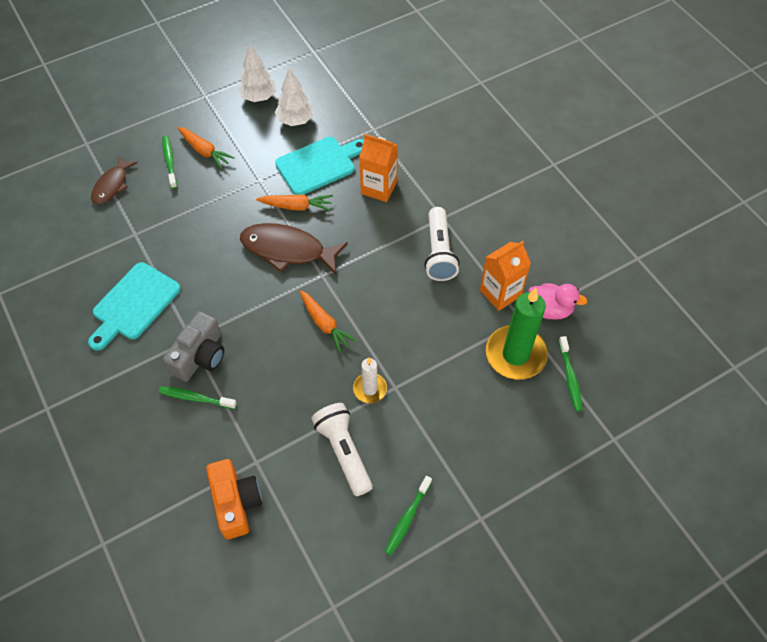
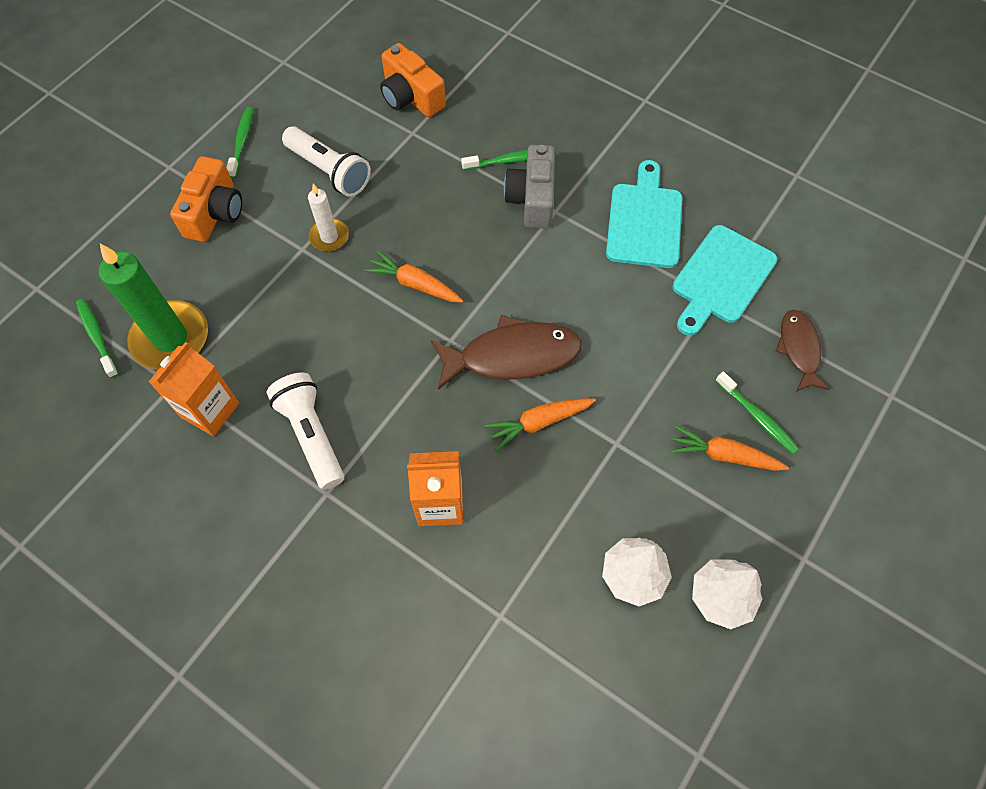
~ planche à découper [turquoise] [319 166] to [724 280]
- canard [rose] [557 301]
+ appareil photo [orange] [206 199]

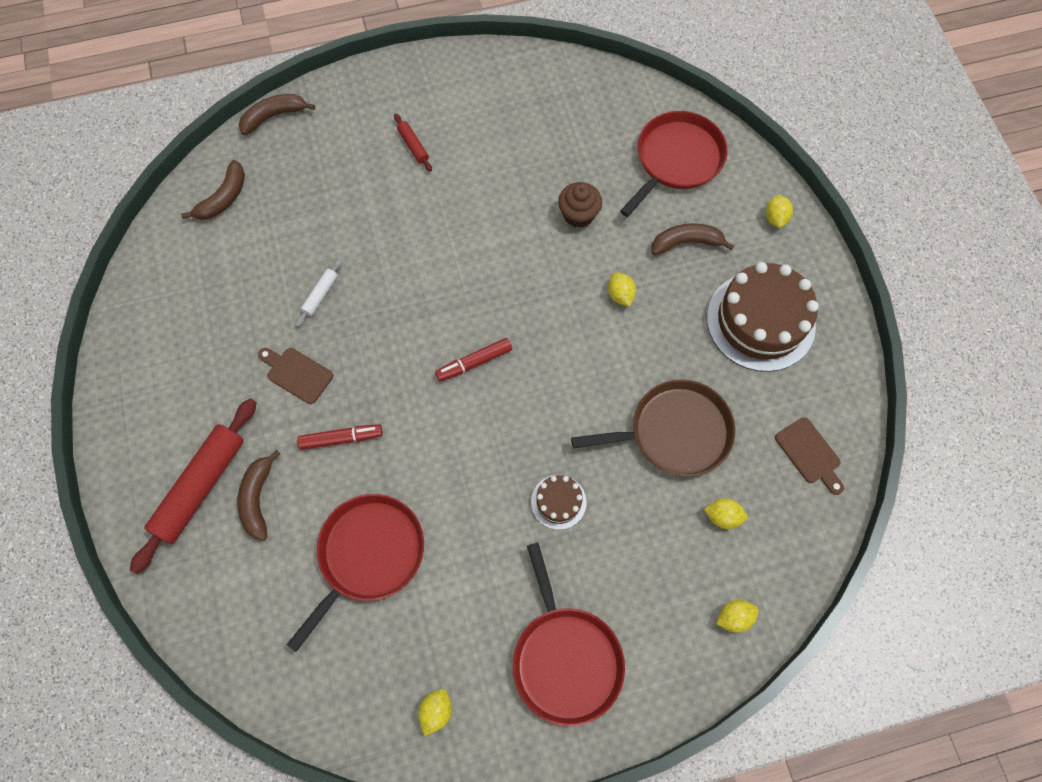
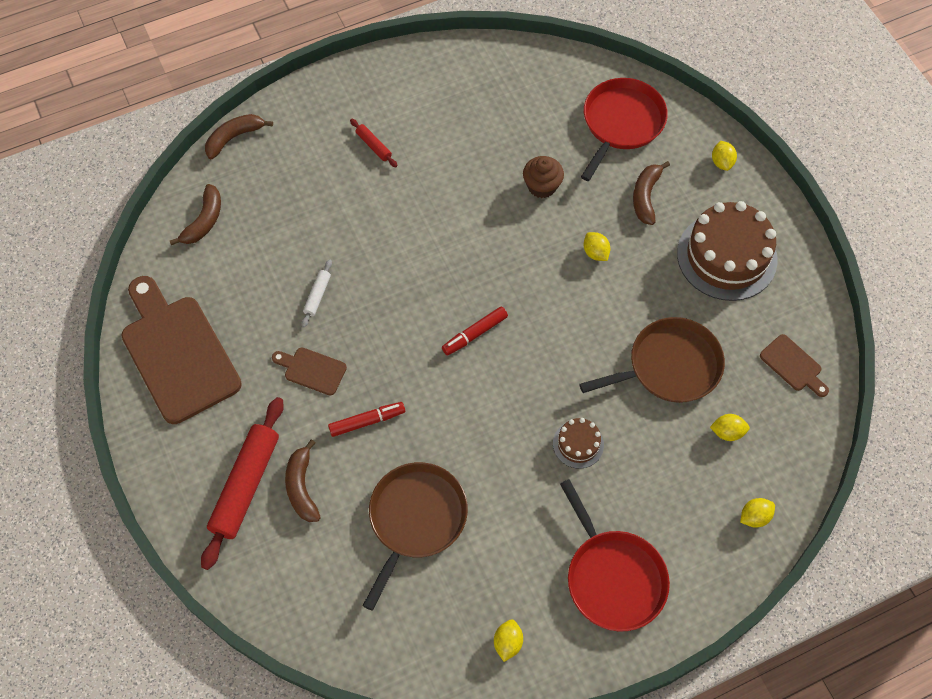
~ poêle [rouge] [355 573] to poêle [marron] [415 536]
~ banane [marron] [692 239] = [651 193] 60 degrees counterclockwise
+ planche à découper [marron] [181 350]

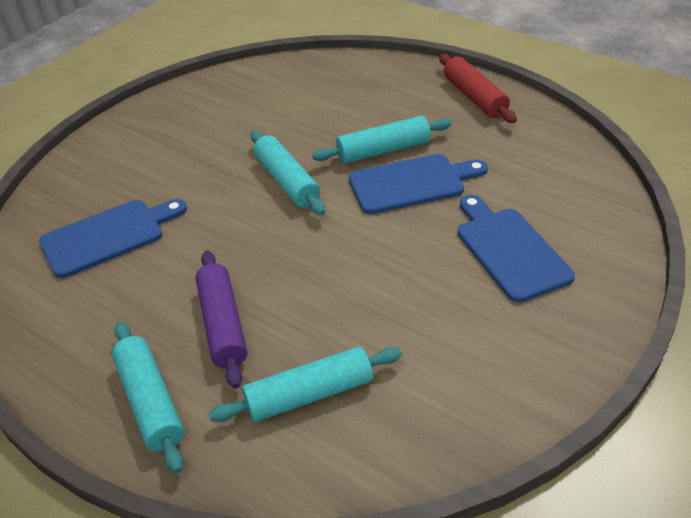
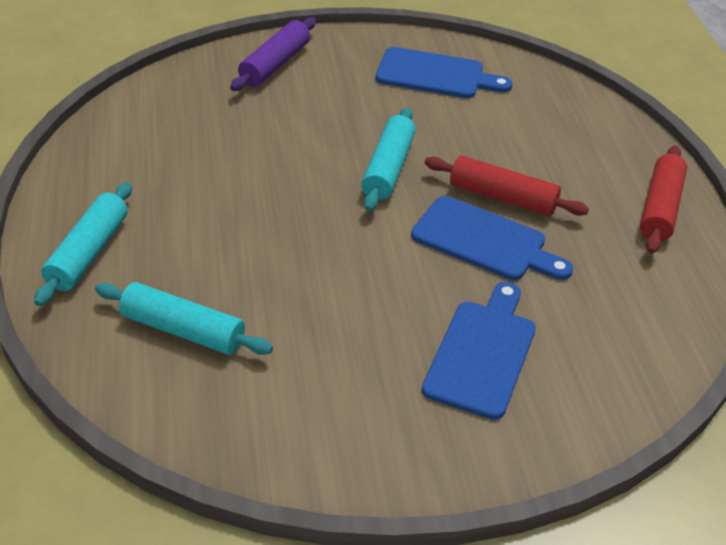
~ planche à découper [bleu] [113 238] to [443 72]
~ rouleau à pâtisserie [violet] [221 319] to [273 54]
~ rouleau à pâtisserie [turquoise] [382 139] to rouleau à pâtisserie [rouge] [507 185]

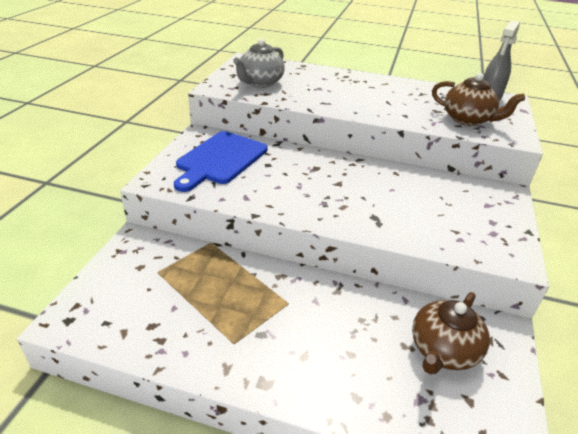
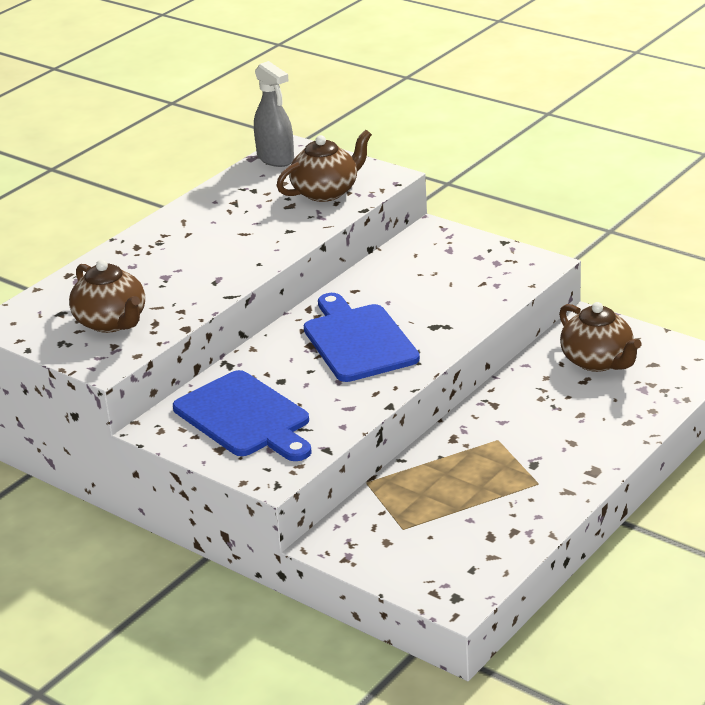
~ théière [gris] [259 63] to théière [marron] [107 296]
+ planche à découper [bleu] [362 337]

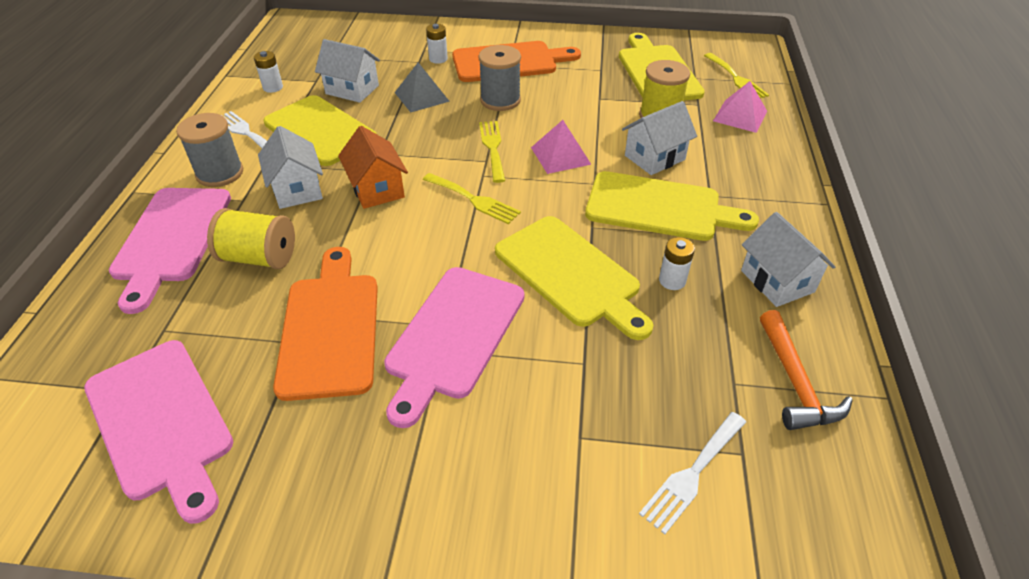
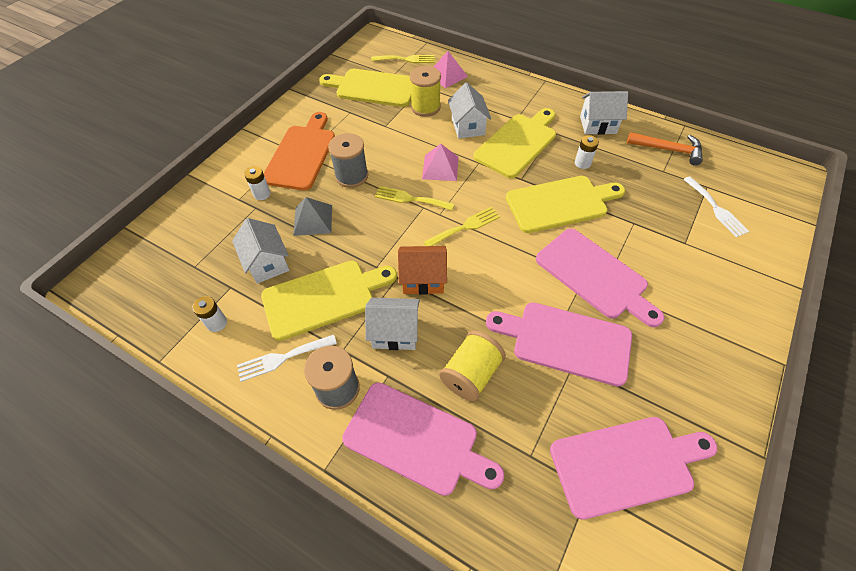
~ planche à découper [orange] [325 324] to planche à découper [rose] [559 344]
~ maison [blanc] [347 71] = [260 251] 75 degrees counterclockwise

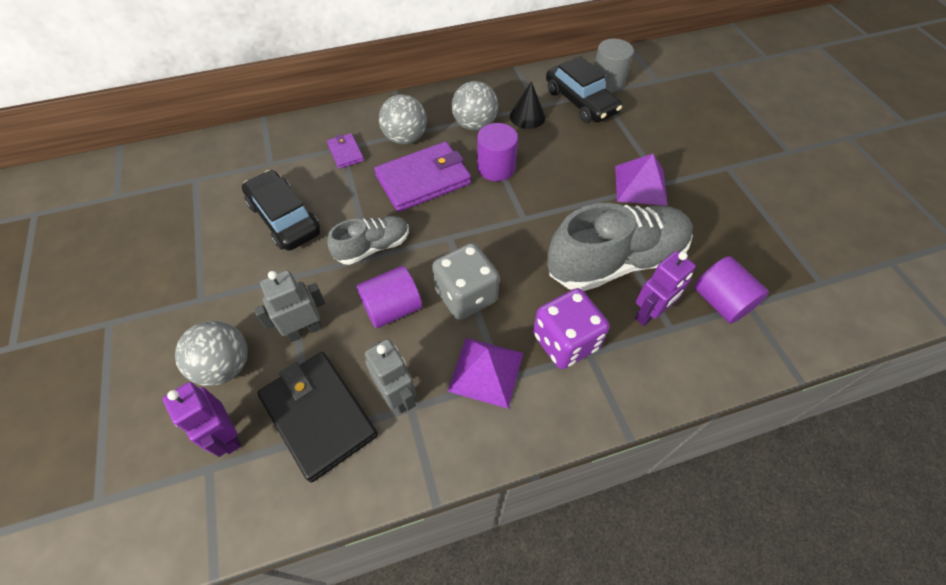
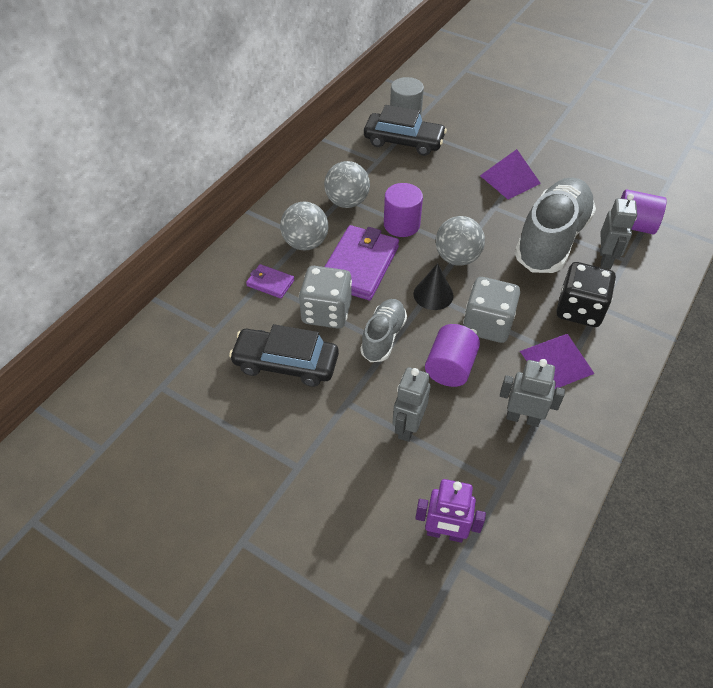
~ balle [gris] [211 353] to [460 241]
- portefeuille [noir] [317 417]
~ cône [noir] [527 105] to [434 286]
~ dé [violet] [571 328] to dé [noir] [586 294]
~ robot [violet] [665 288] to robot [gris] [618 231]
+ dé [gris] [325 297]

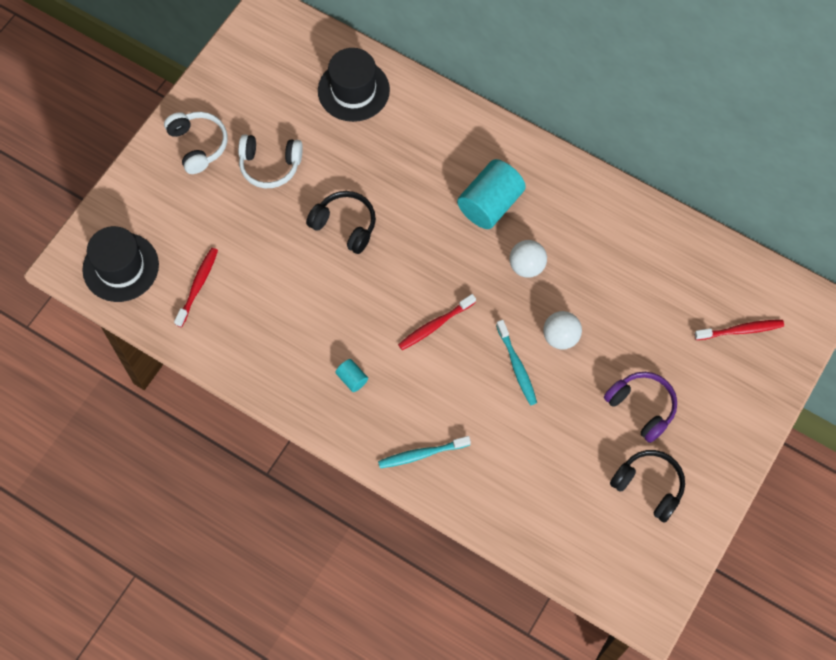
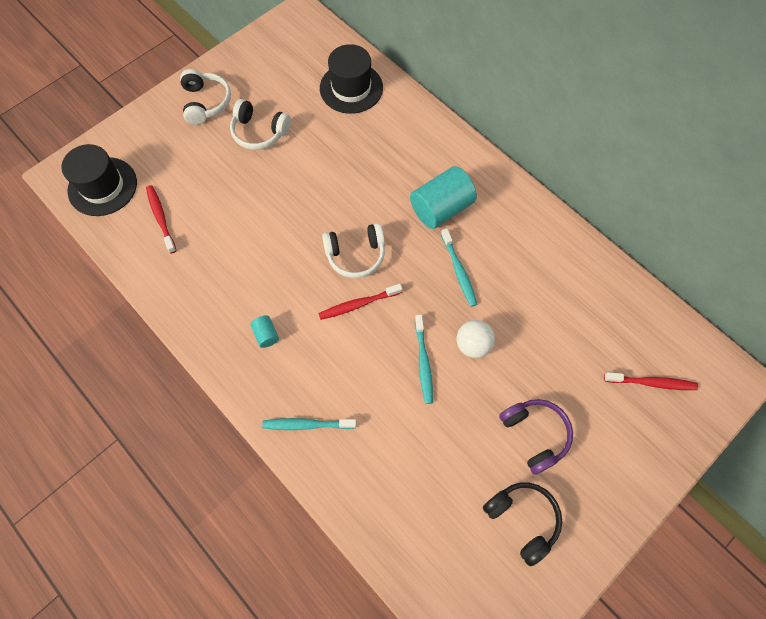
~ brosse à dents [rouge] [196 287] = [161 219] 60 degrees counterclockwise
- casque audio [noir] [341 222]
~ balle [blanc] [528 259] to brosse à dents [turquoise] [459 267]
+ casque audio [blanc] [353 250]

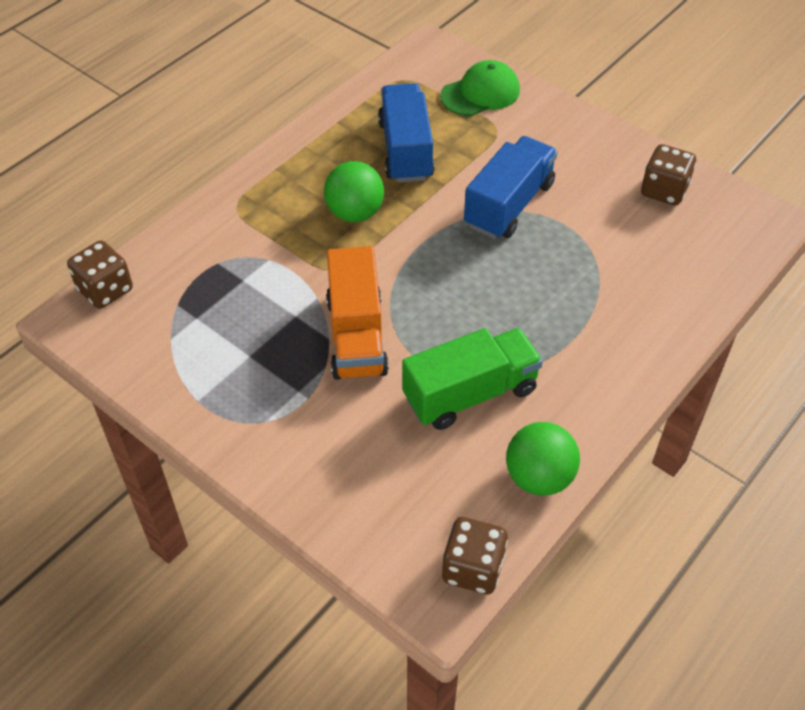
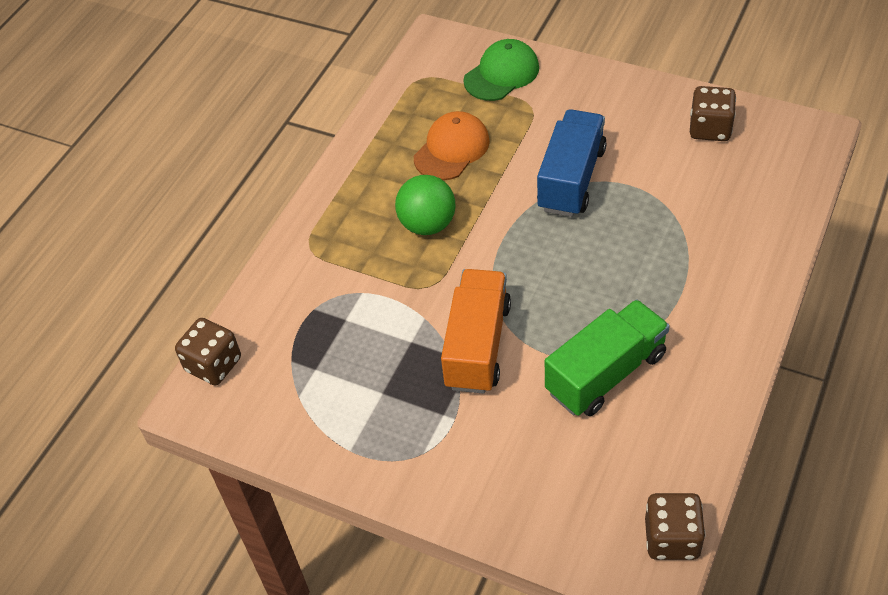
~ camion [orange] [357 313] = [476 331] 150 degrees counterclockwise
~ camion [bleu] [406 133] to casquette [orange] [452 145]
- balle [vert] [543 459]

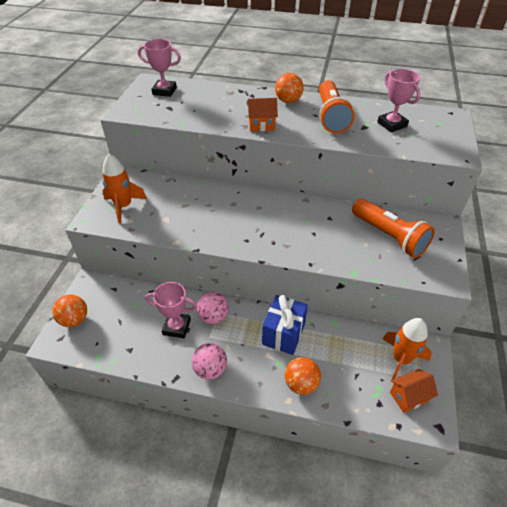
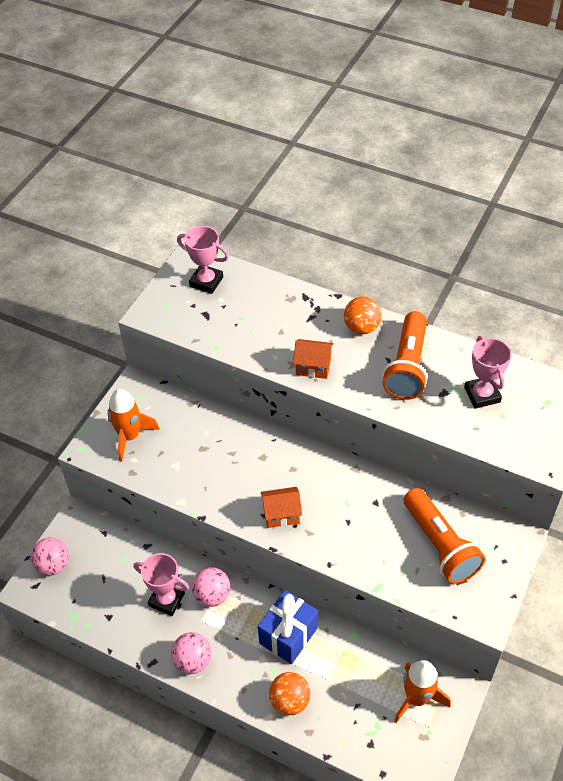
~ balle [orange] [69 311] to balle [rose] [50 557]
~ maison [orange] [414 391] to [281 507]

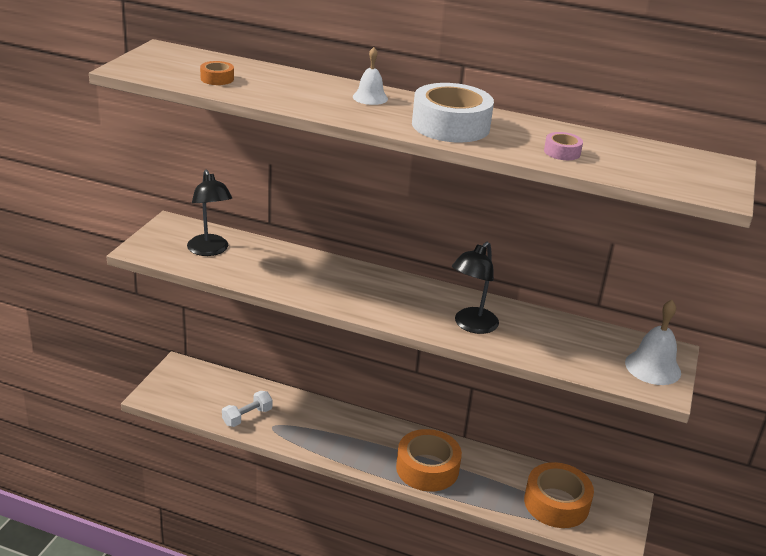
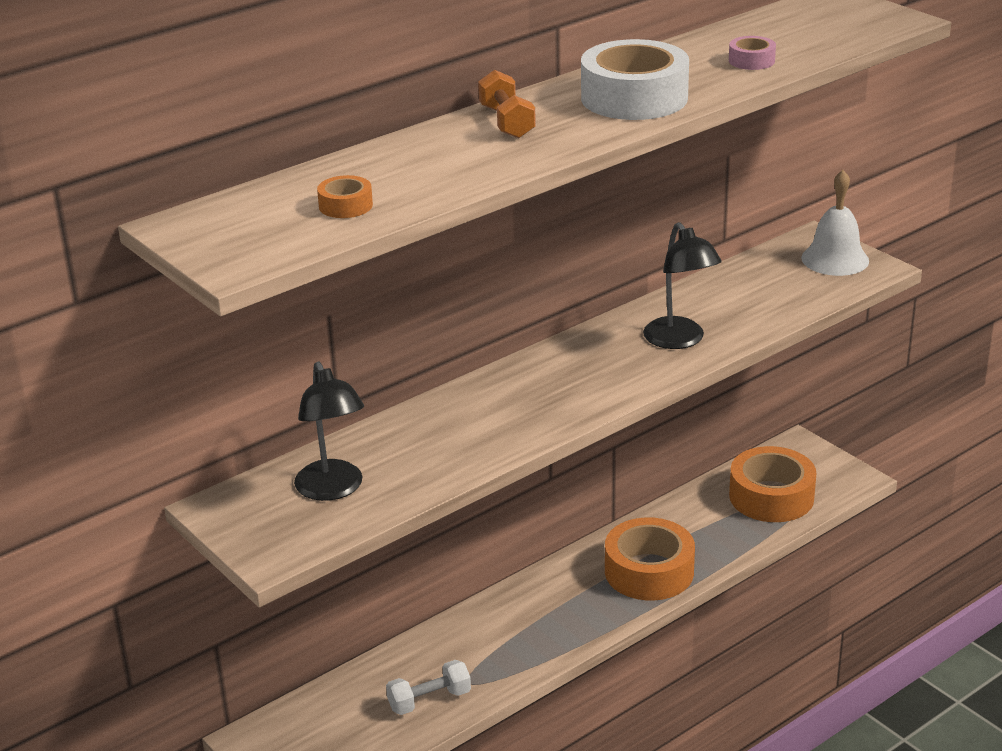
~ lampe [noir] [209 213] = [329 431] 60 degrees clockwise
~ haltère [blanc] [247 409] = [428 687] 75 degrees clockwise
~ cloche [blanc] [370 76] to haltère [orange] [507 104]

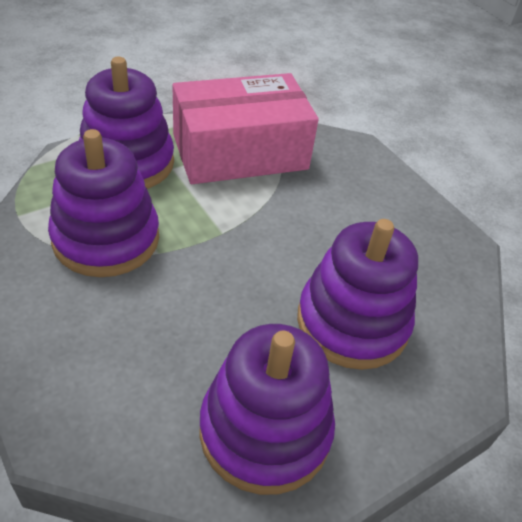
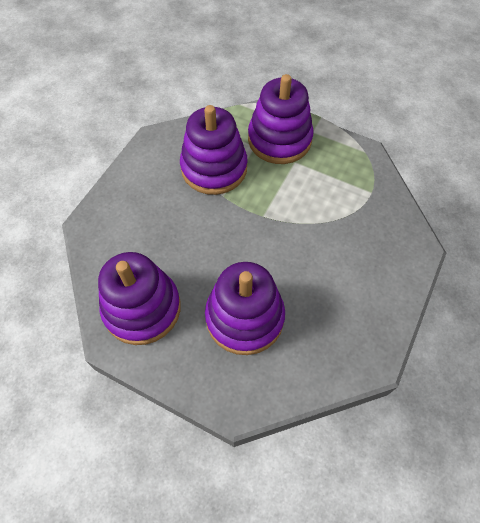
- boîte [rose] [245 128]

